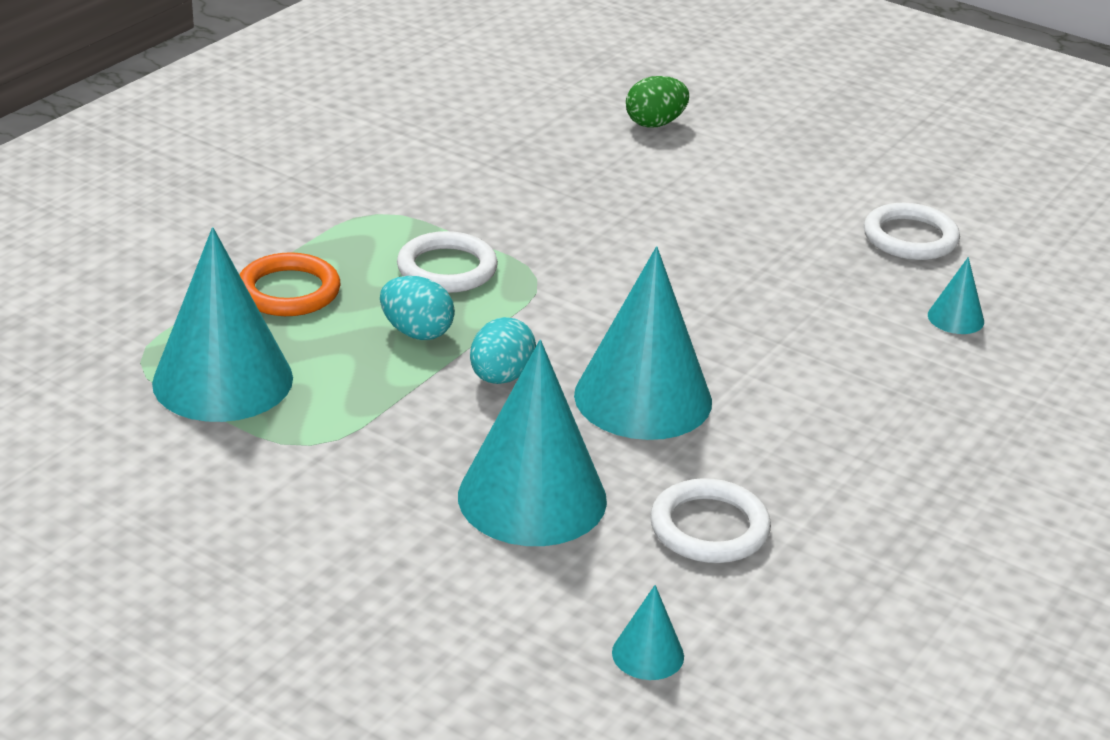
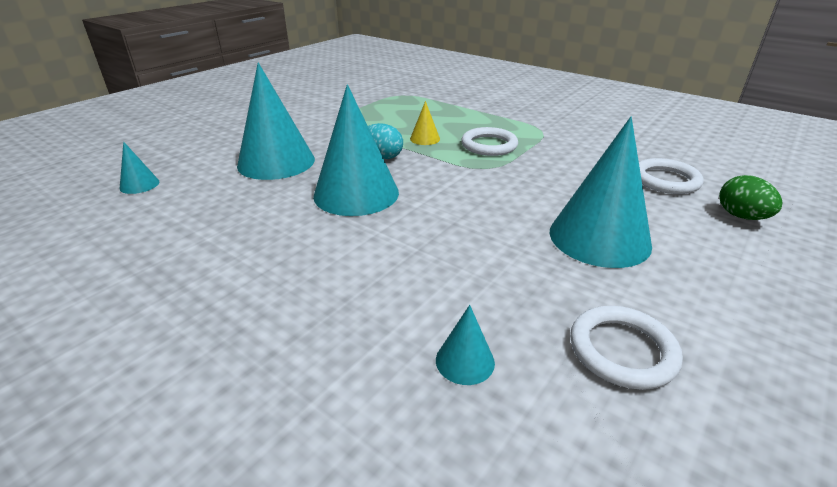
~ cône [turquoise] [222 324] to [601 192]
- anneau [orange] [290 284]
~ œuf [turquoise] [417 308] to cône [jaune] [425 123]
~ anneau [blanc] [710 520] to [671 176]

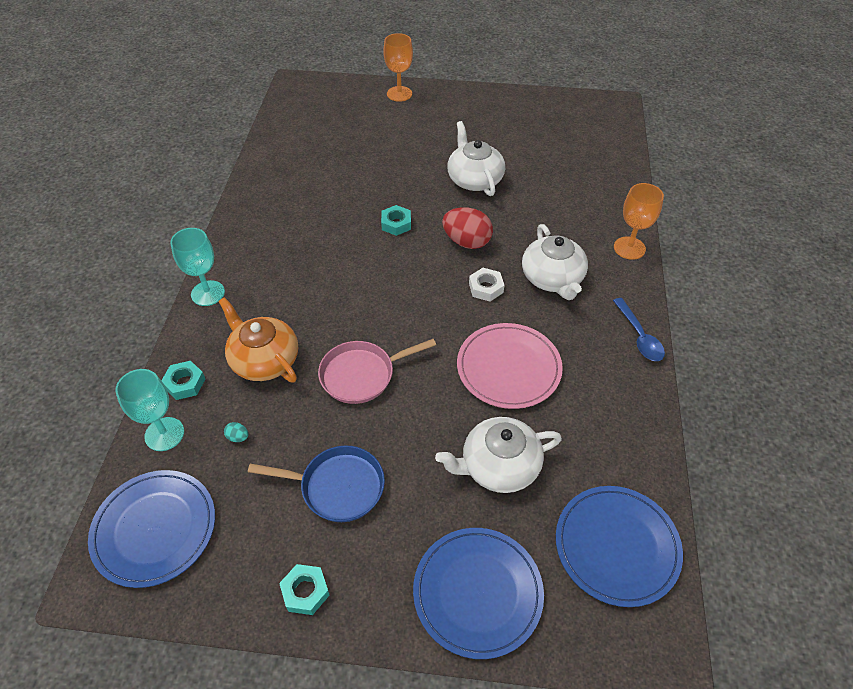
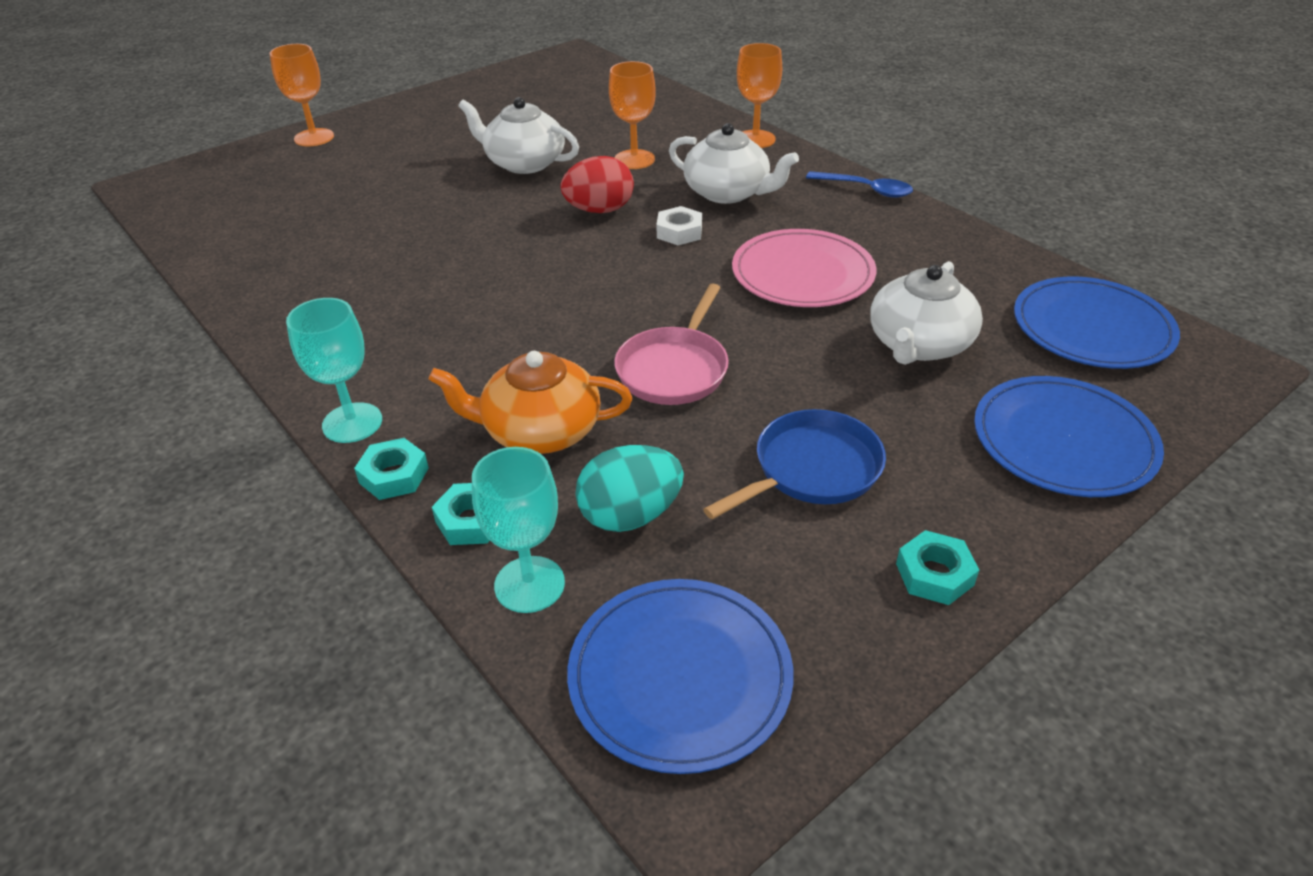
~ œuf [turquoise] [236 432] = [629 488] x2.48
~ écrou [turquoise] [396 220] to [391 469]
+ verre à pied [orange] [632 115]

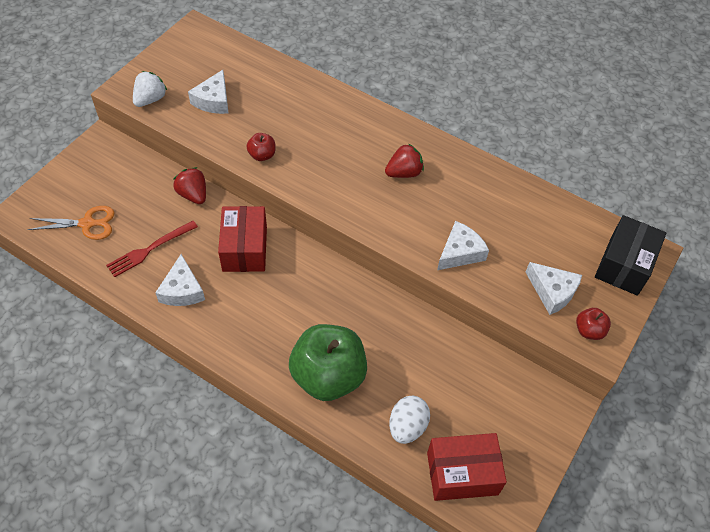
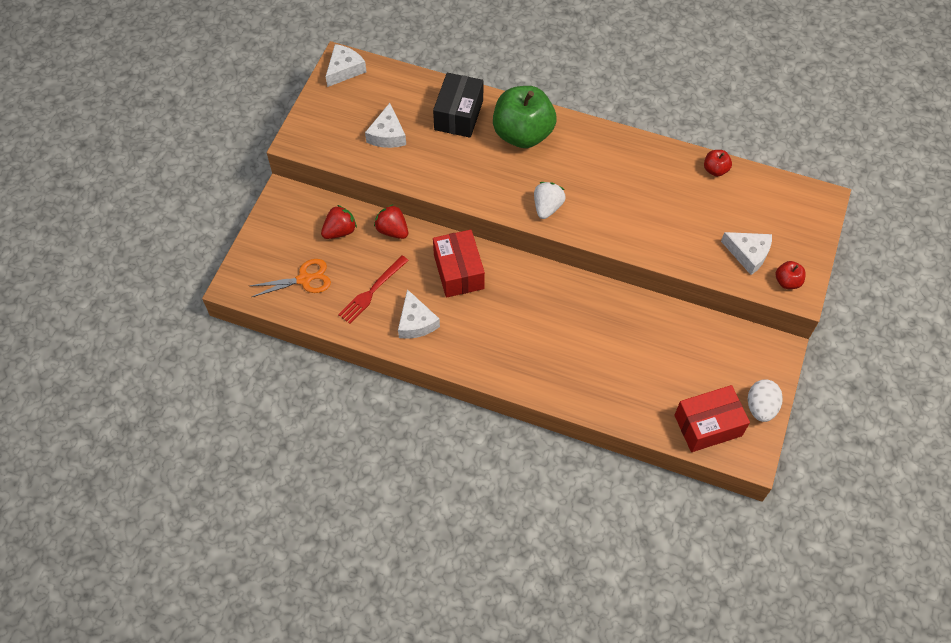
~ fraise [blanc] [150 89] to [550 200]
~ pomme [rouge] [260 147] to [718 163]
~ pomme [vert] [328 362] to [524 117]
~ fraise [rouge] [404 160] to [339 222]
~ œuf [blanc] [409 420] to [765 400]
~ fromage [blanc] [463 245] to [346 65]
~ boîte [noir] [630 255] to [458 105]

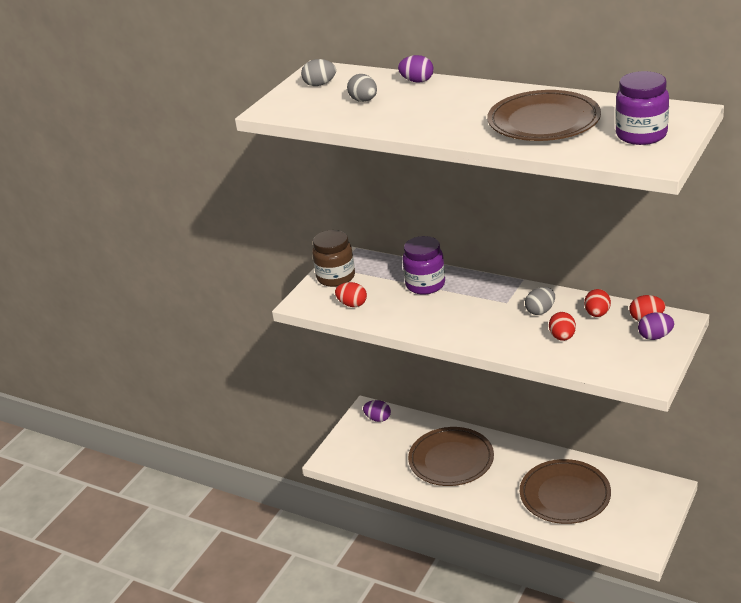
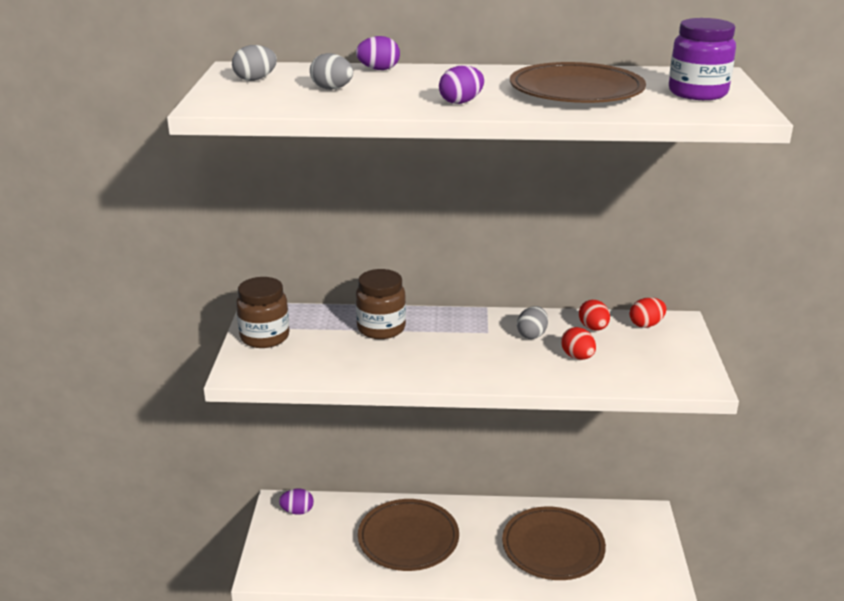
- œuf [rouge] [351 294]
~ bocal [violet] [423 265] to bocal [marron] [381 304]
~ œuf [violet] [656 326] to [461 84]

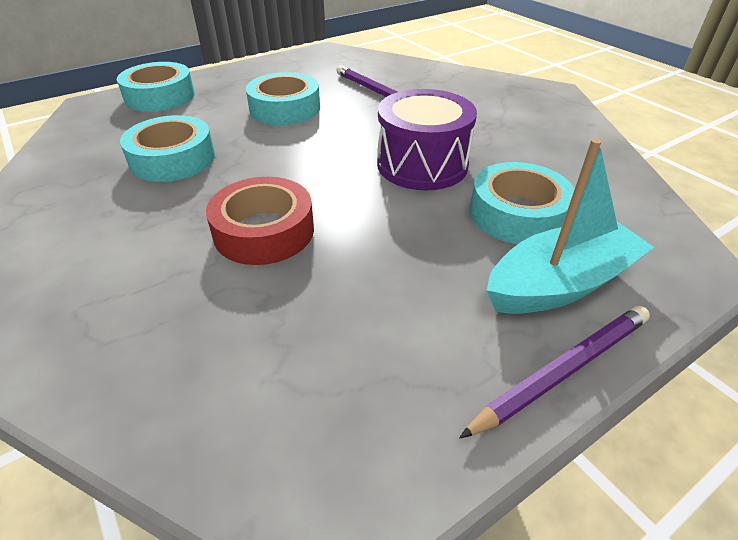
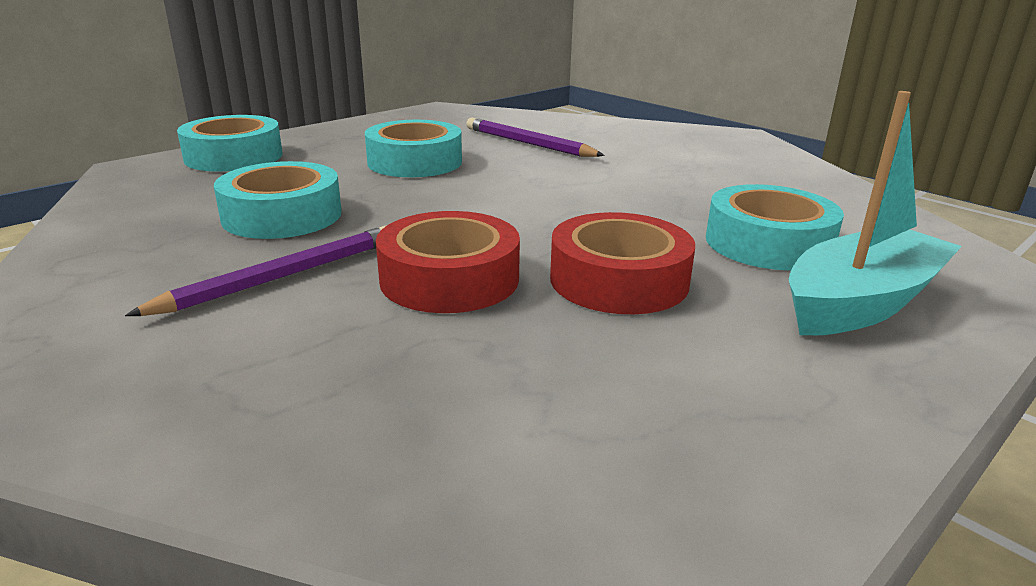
- tambour [violet] [427 139]
~ crayon [violet] [554 372] to [256 270]
+ ruban adhésif [rouge] [622 263]

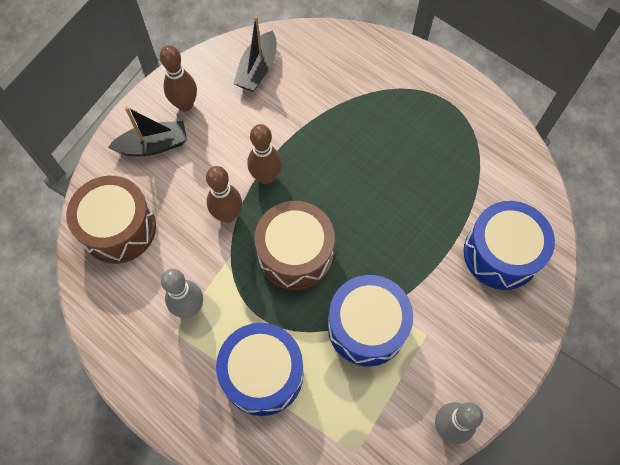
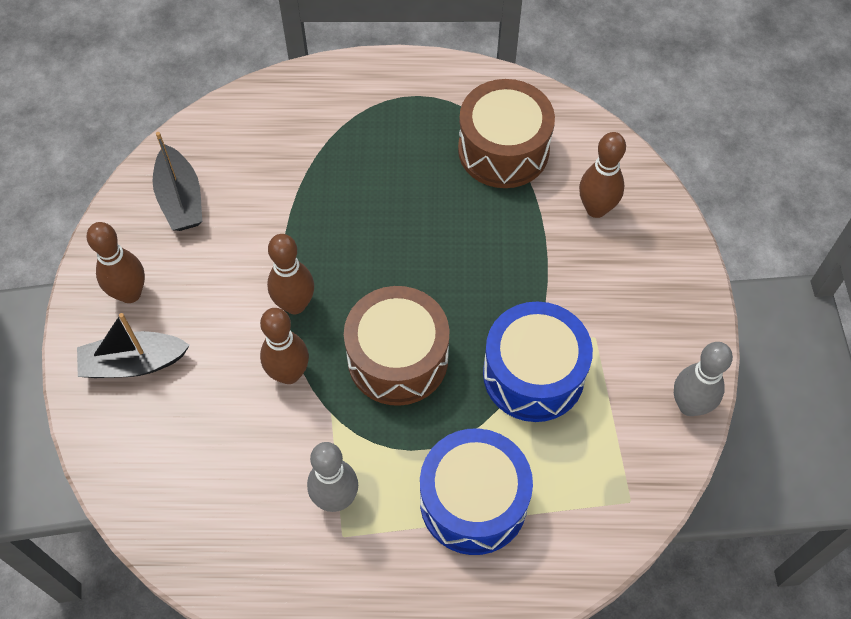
~ tambour [marron] [111 220] to [506 133]
~ bateau [noir] [147 131] = [133 345] 135 degrees counterclockwise
~ tambour [bleu] [509 245] to quille [marron] [602 175]

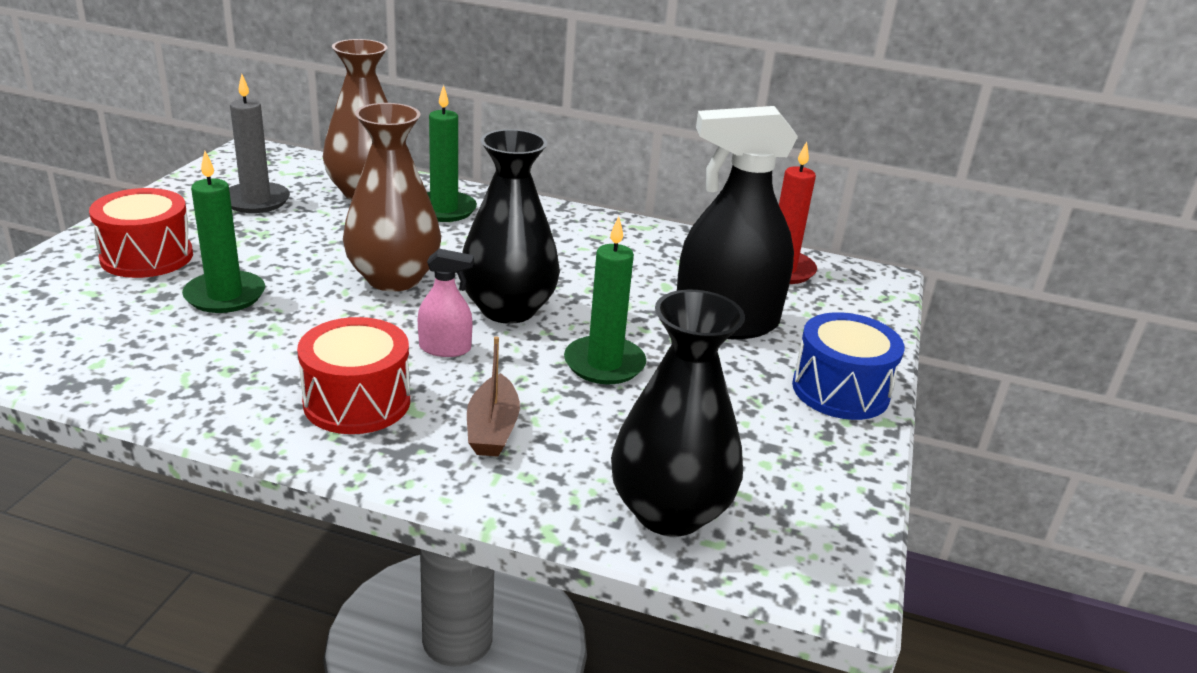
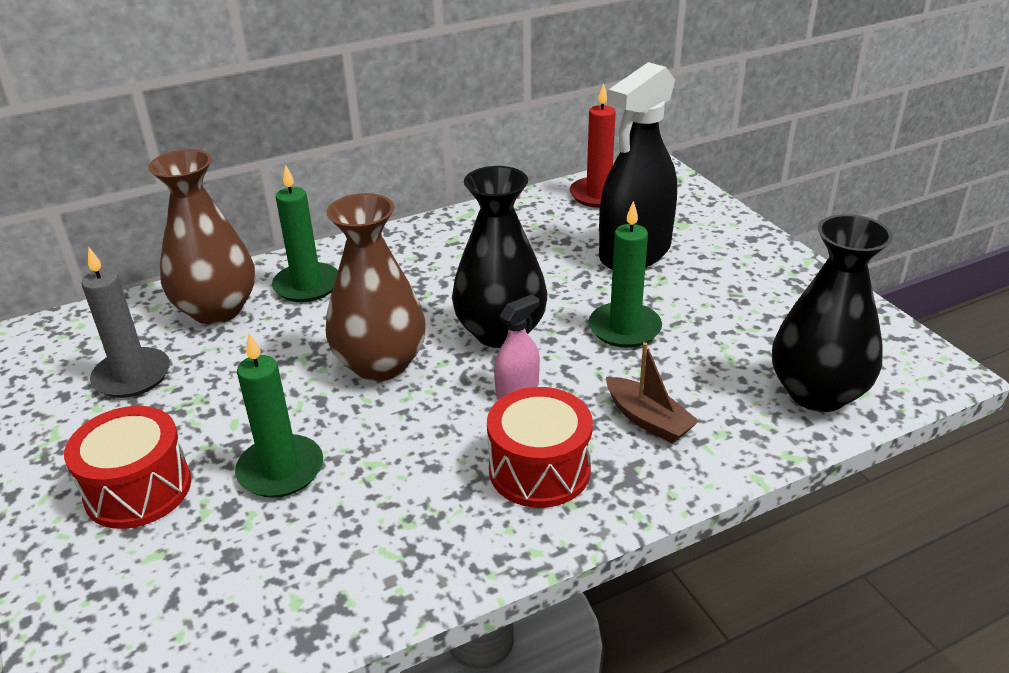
- tambour [bleu] [848 366]

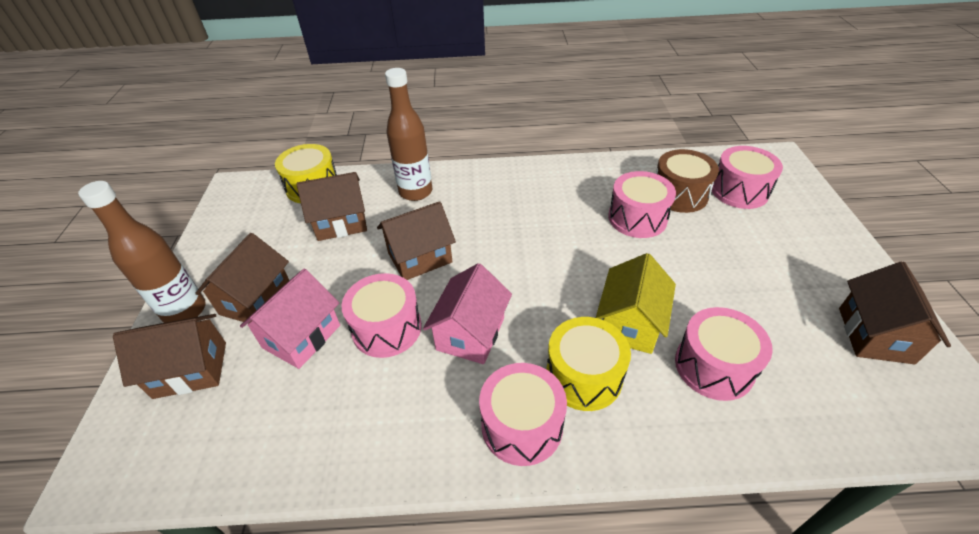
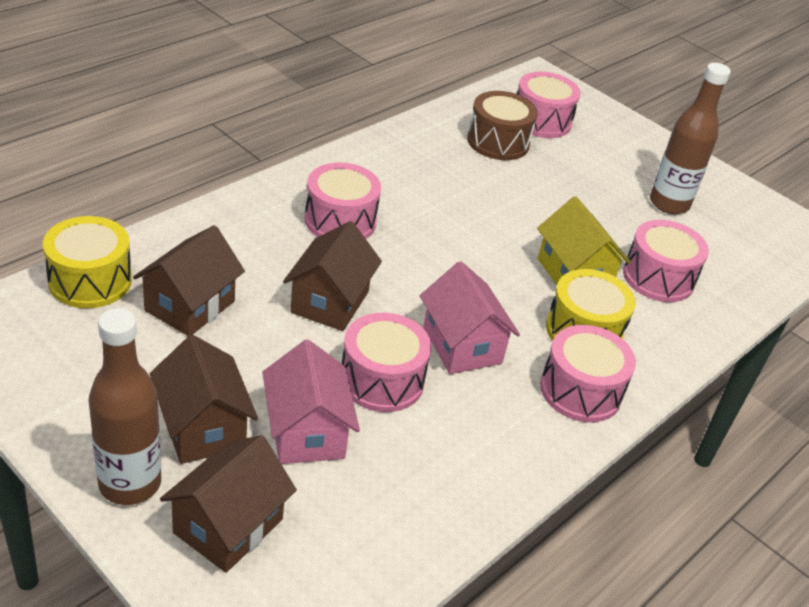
~ bouteille [marron] [408 134] to [690 138]
~ tambour [rose] [642 204] to [343 201]
- maison [marron] [895 312]

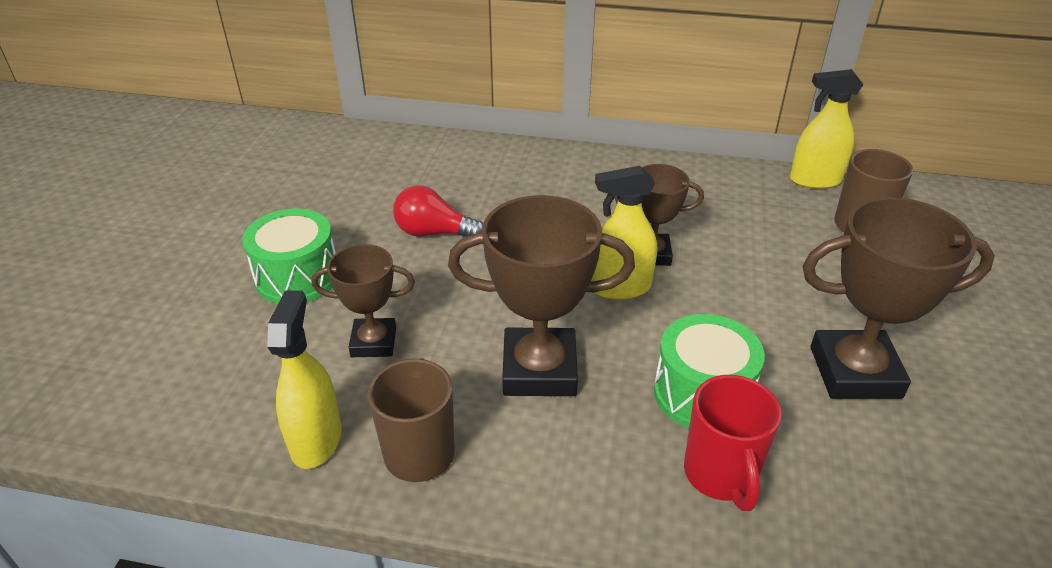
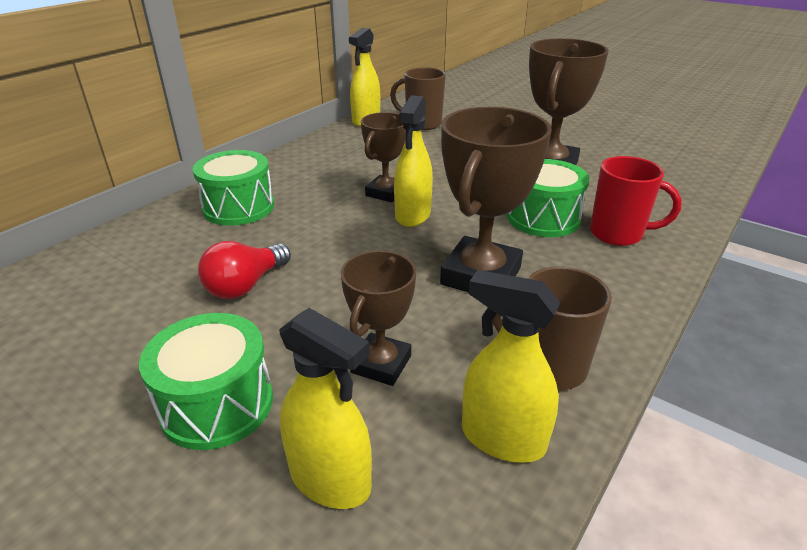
+ tambour [vert] [233 188]
+ vaporisateur [jaune] [325 408]

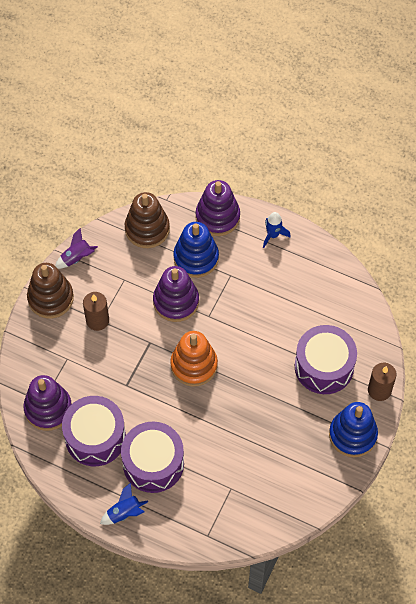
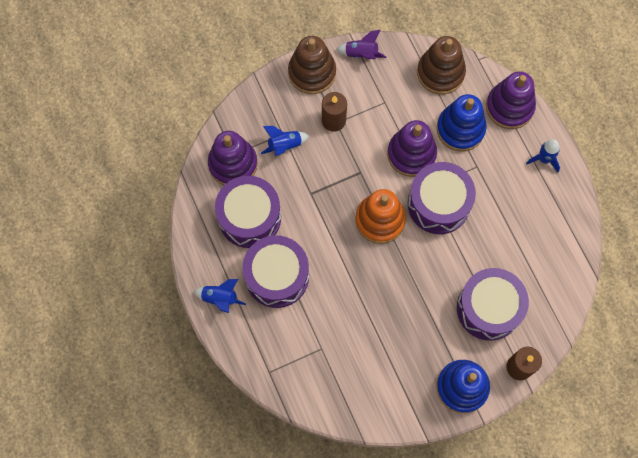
+ fusée [bleu] [285 141]
+ tambour [violet] [442 198]

